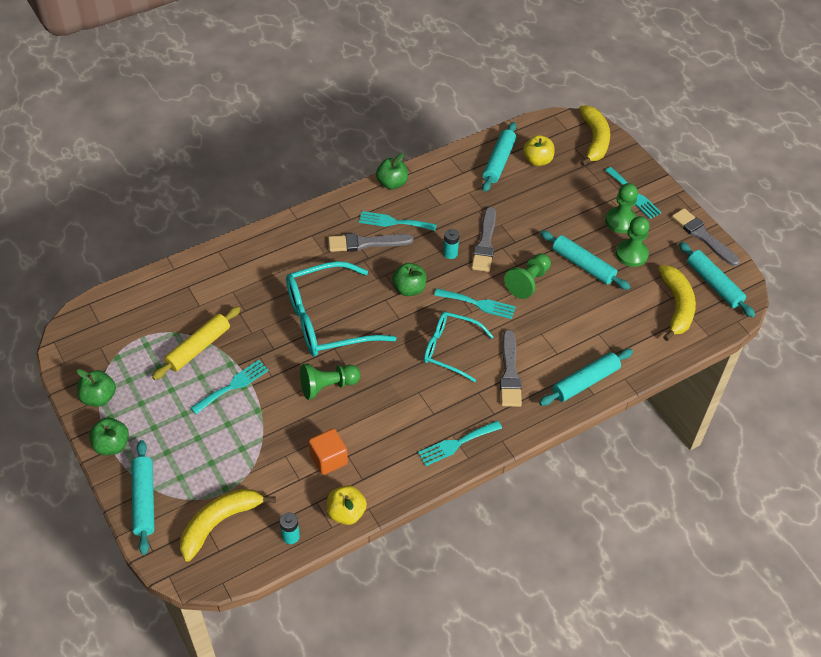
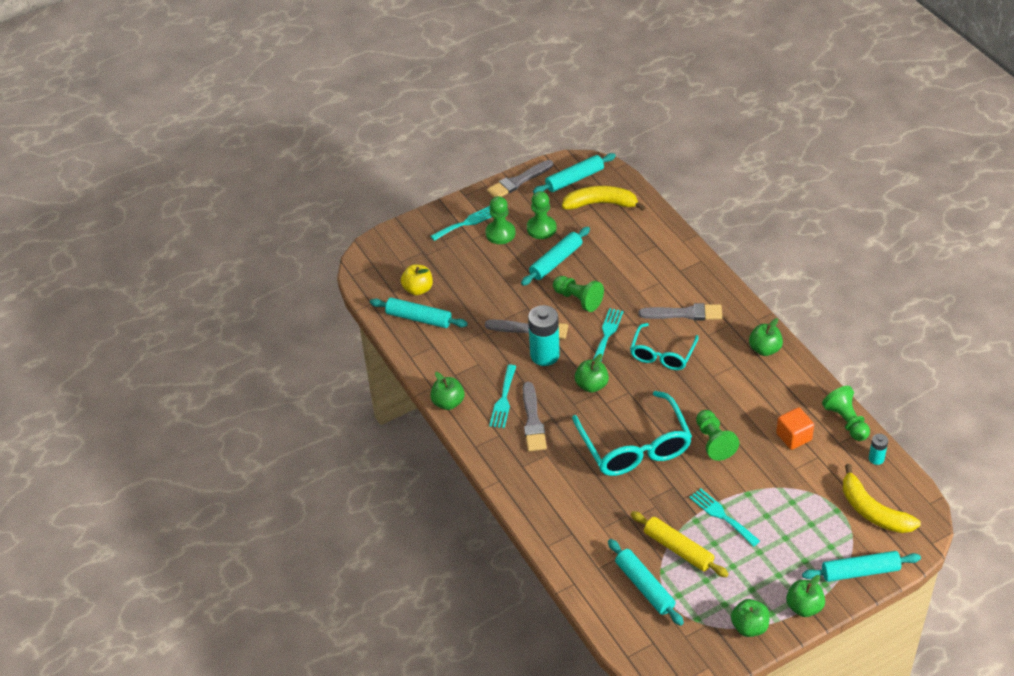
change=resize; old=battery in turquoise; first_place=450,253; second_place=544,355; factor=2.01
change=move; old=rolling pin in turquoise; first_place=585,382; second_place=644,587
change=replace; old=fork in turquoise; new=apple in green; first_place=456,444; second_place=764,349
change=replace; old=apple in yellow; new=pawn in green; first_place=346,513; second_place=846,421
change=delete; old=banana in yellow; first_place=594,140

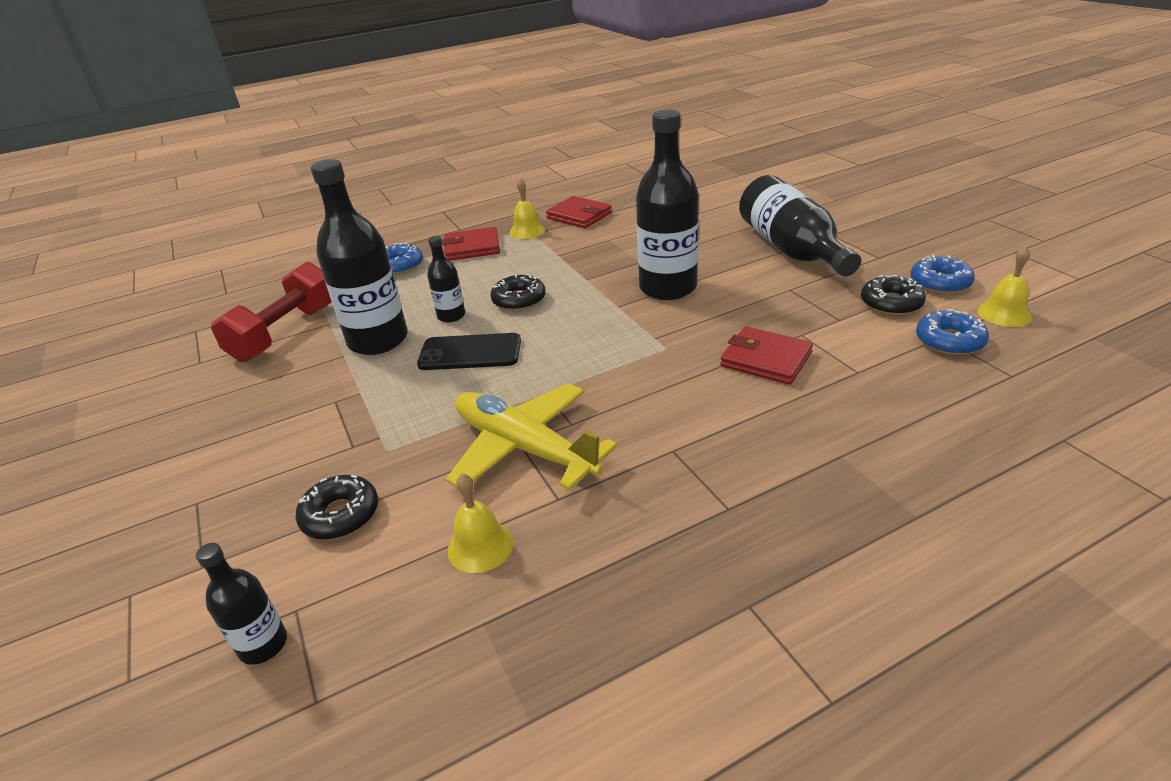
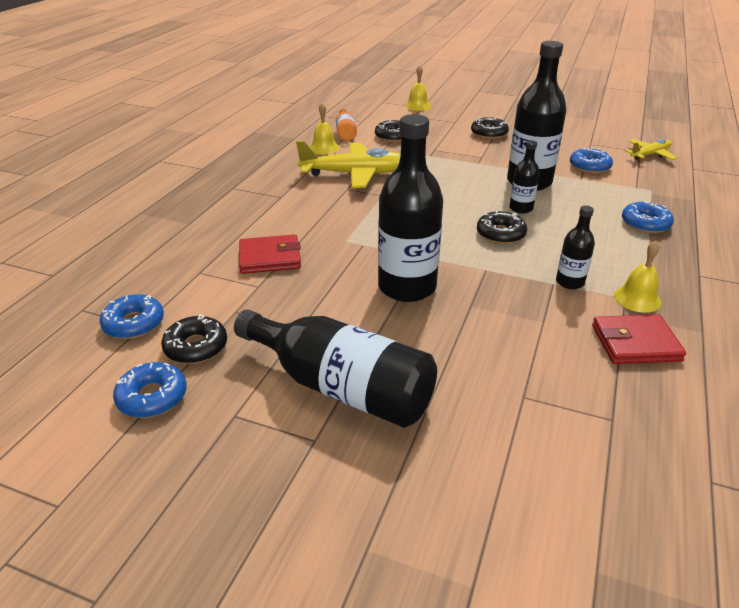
change=insert; new=bottle in orange; second_place=345,132
change=move; old=bell in yellow; first_place=1004,314; second_place=417,106
change=insert; new=donut in black; second_place=489,133
change=move; old=bottle in black; first_place=263,645; second_place=569,282
change=replace; old=dumbbell in red; new=donut in blue; first_place=285,333; second_place=589,166
change=insert; new=plane in yellow; second_place=650,155
change=delete; old=phone in black; first_place=470,353
change=delete; old=wallet in red; first_place=472,248

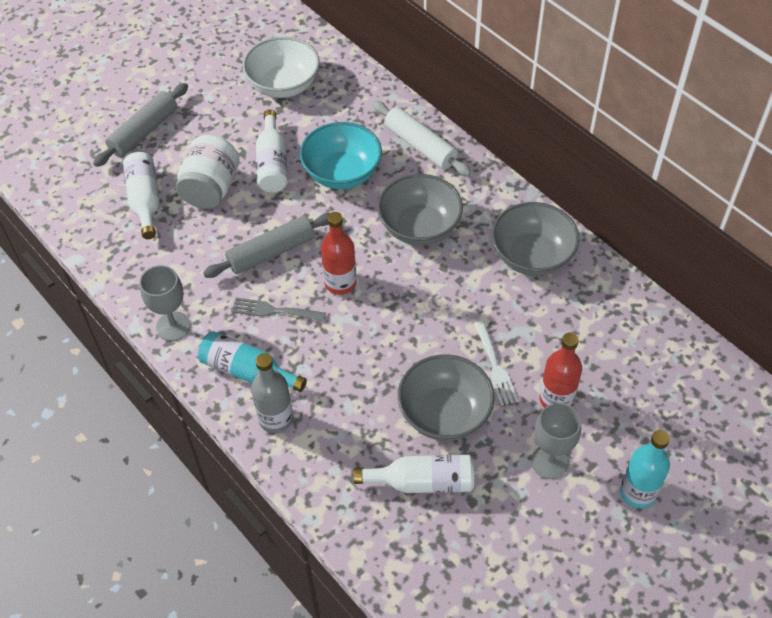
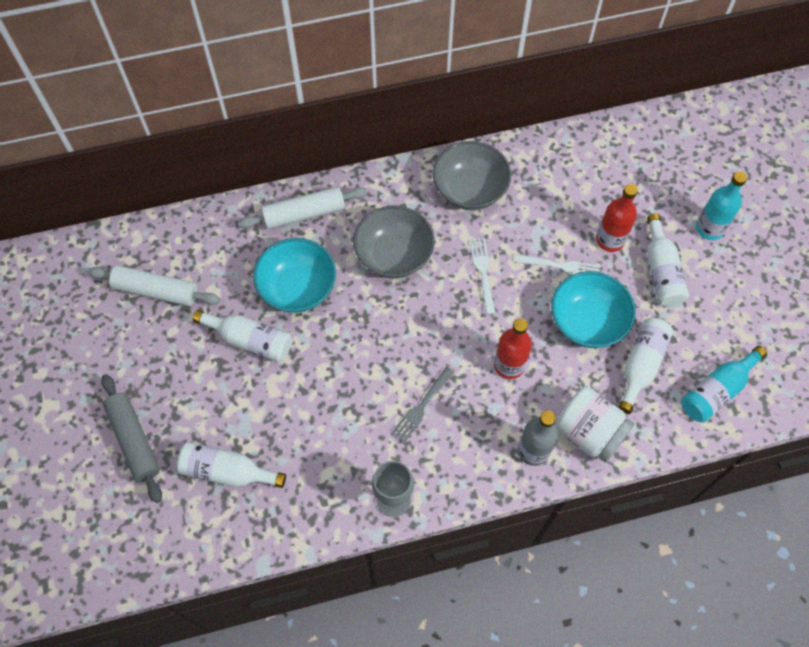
change=replace; old=bowl in white; new=rolling pin in white; first_place=283,85; second_place=156,291
change=insert; new=fork in white; second_place=482,272
change=move; old=bottle in red; first_place=340,283; second_place=509,365
change=recolor; old=bowl in grey; new=bowl in turquoise; first_place=444,413; second_place=587,322
change=move; old=jar in white; first_place=211,188; second_place=588,432
change=replace; old=goblet in grey; new=bottle in white; first_place=549,462; second_place=661,271
change=move; old=bottle in turquoise; first_place=248,371; second_place=717,391
change=delete; old=rolling pin in grey; first_place=271,252

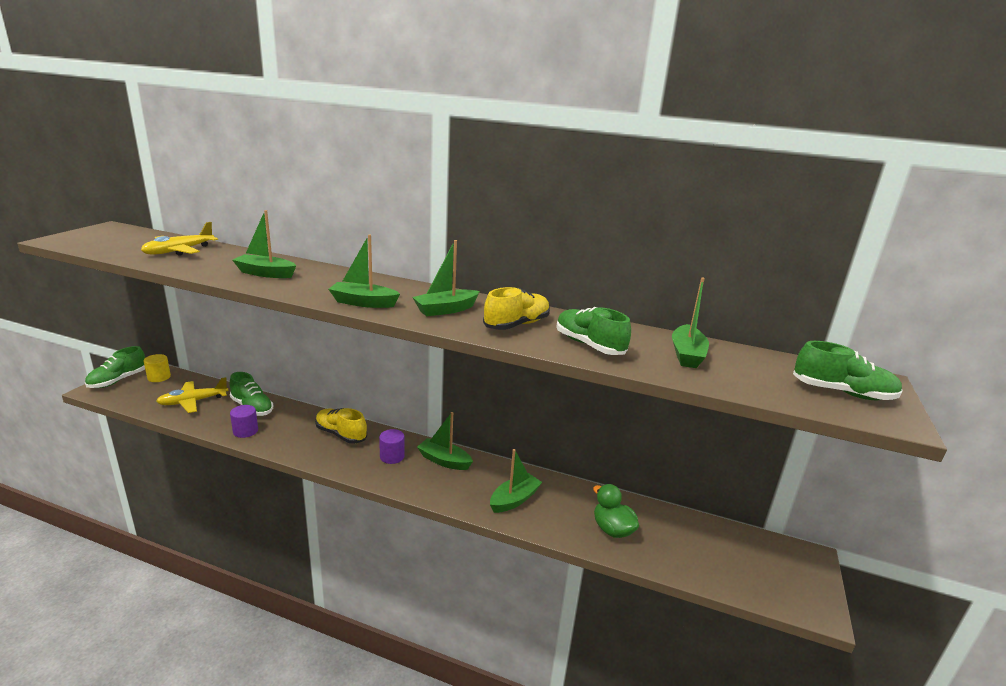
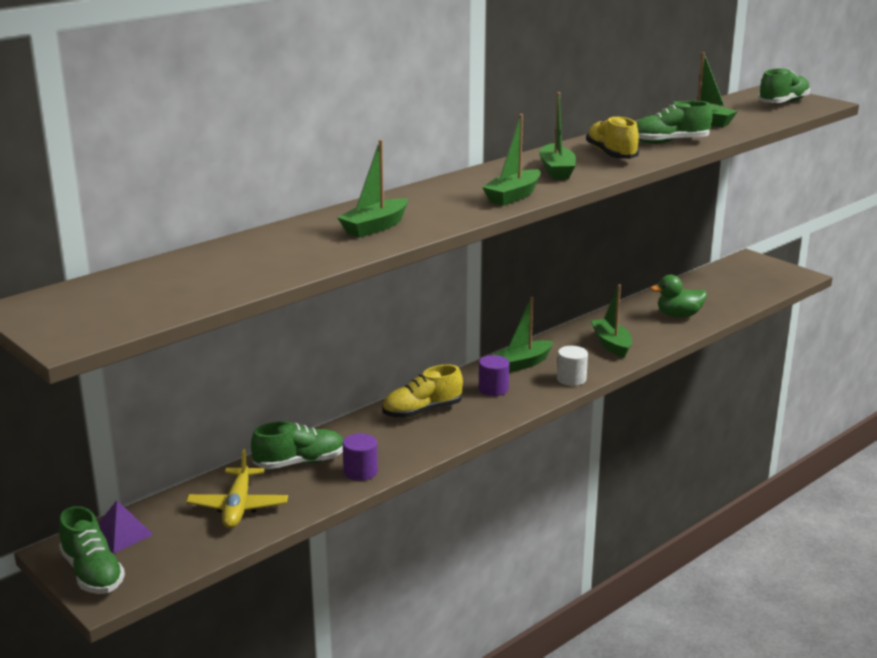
change=replace; old=cylinder in yellow; new=pyramid in purple; first_place=159,377; second_place=121,534
change=insert; new=cylinder in white; second_place=571,379
change=delete; old=plane in yellow; first_place=179,251

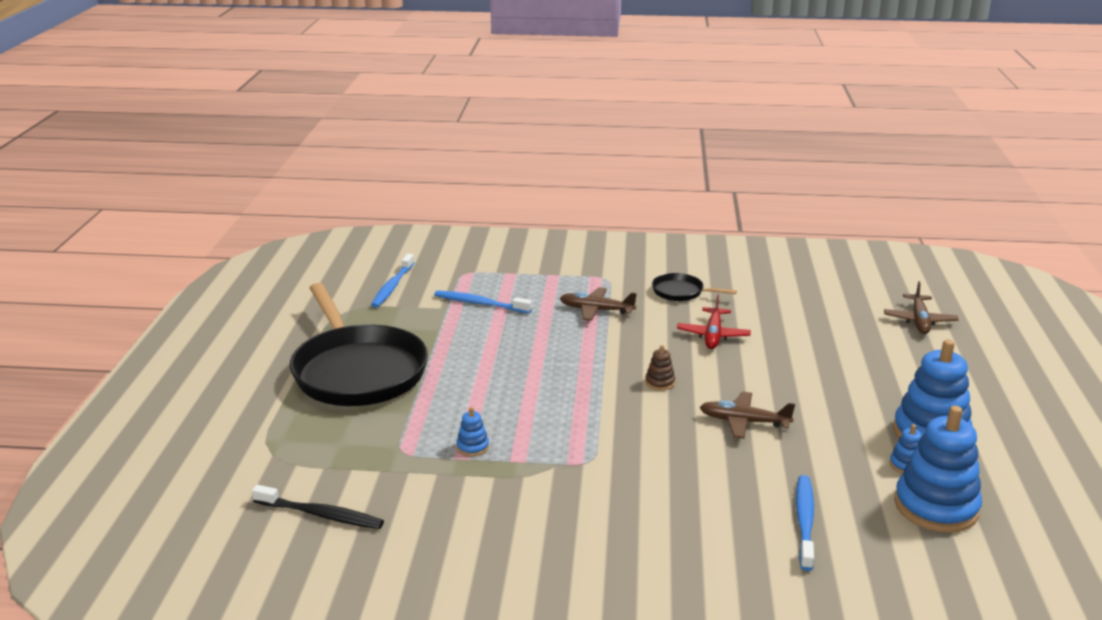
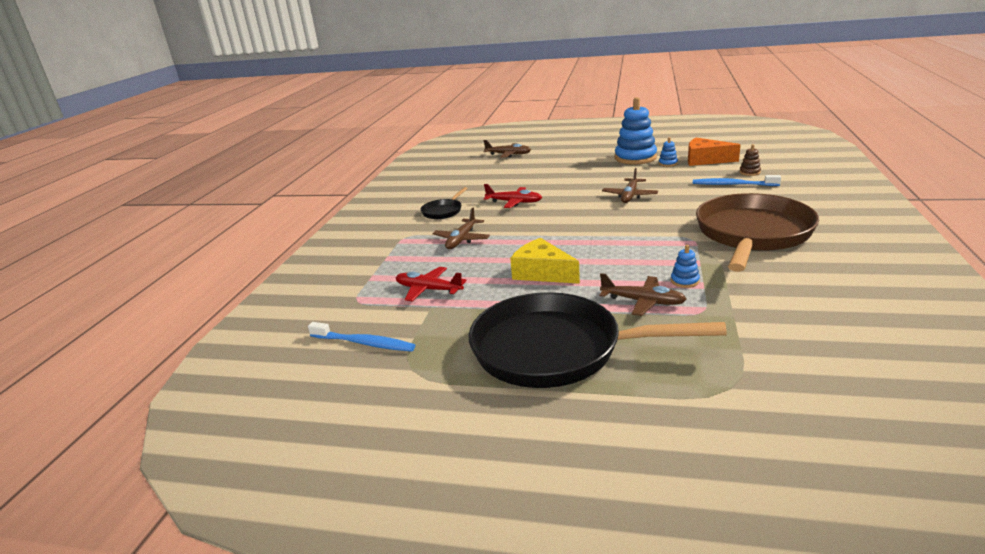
change=replace; old=toothbrush in blue; new=plane in red; first_place=480,304; second_place=429,290
change=rotate; old=pan in black; first_place=357,371; second_place=555,349; degrees=-150
change=insert; new=cheese in yellow; second_place=542,273
change=insert; new=plane in brown; second_place=642,301
change=replace; old=stacking toy in blue; new=cheese in orange; first_place=936,507; second_place=705,160
change=insert; new=pan in brown; second_place=752,234
change=move; old=stacking toy in brown; first_place=660,382; second_place=749,172
change=delete; old=toothbrush in black; first_place=321,515

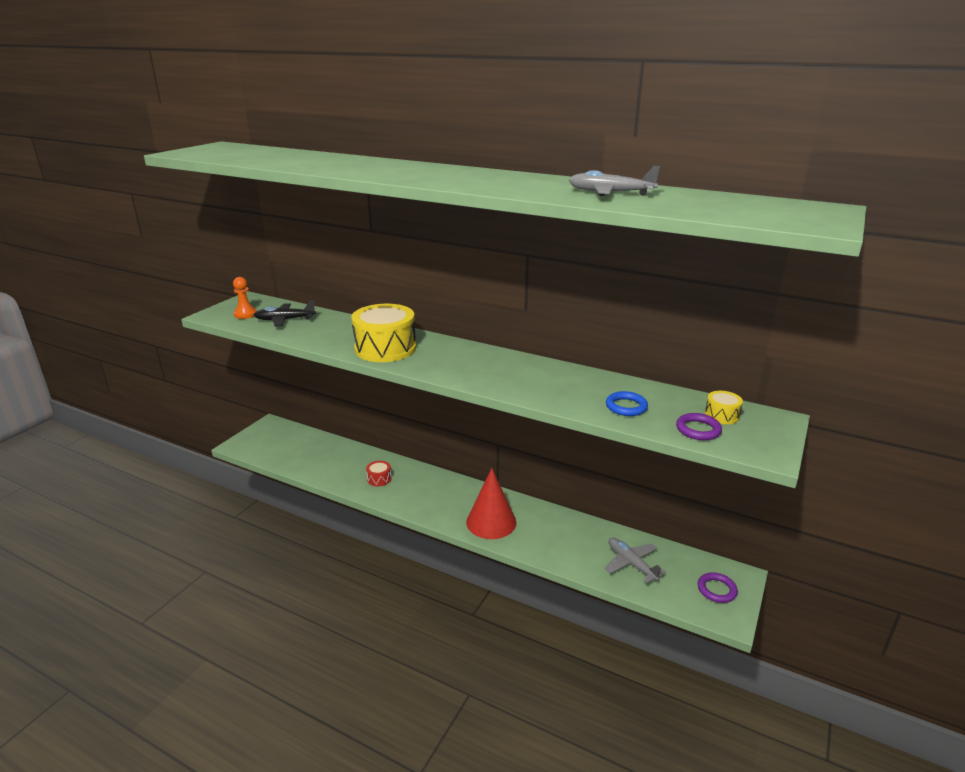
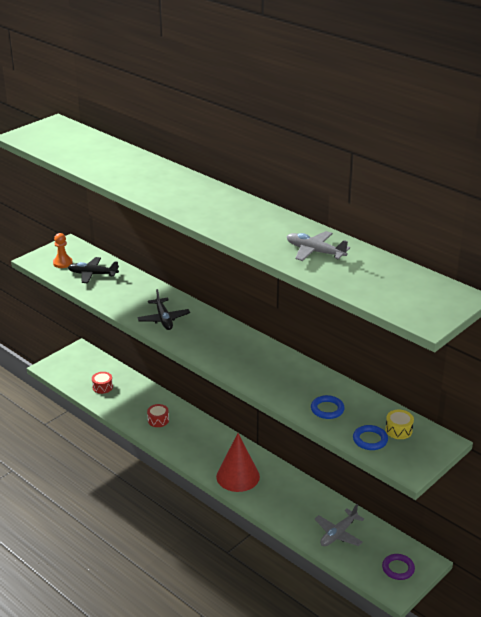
change=insert; new=drum in red; second_place=102,387
change=replace; old=drum in yellow; new=plane in black; first_place=385,348; second_place=164,319
change=rotate; old=plane in grey; first_place=631,564; second_place=338,534; degrees=-120
change=recolor; old=ring in purple; new=ring in blue; first_place=698,430; second_place=370,440

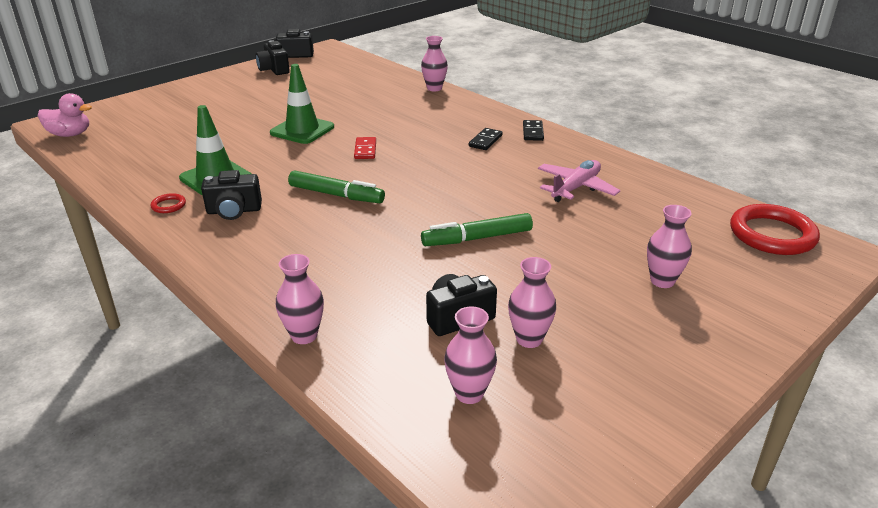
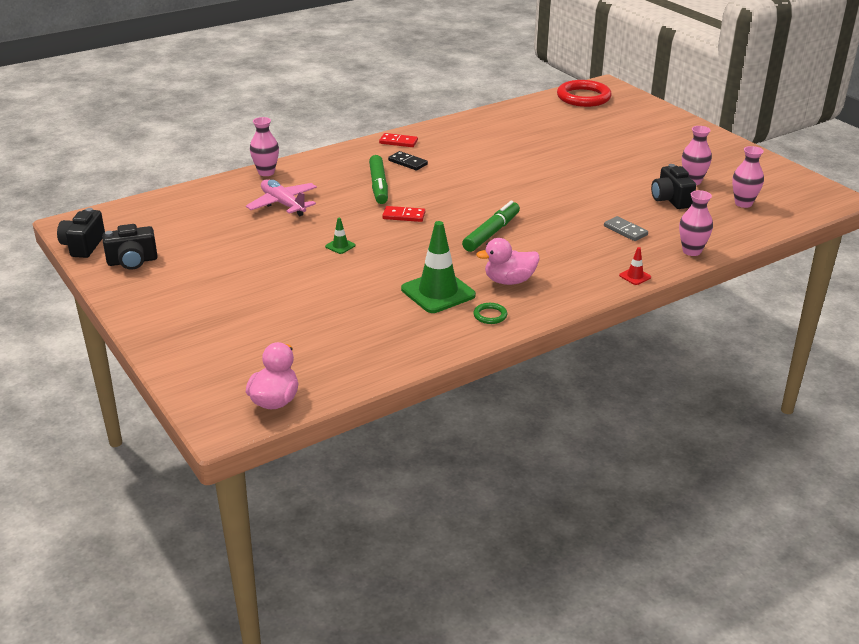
change=move; old=plane in pink; first_place=575,188; second_place=283,204
change=resize; old=traffic cone in green; first_place=302,130; second_place=340,246; factor=0.43
change=move; old=marker in green; first_place=477,238; second_place=378,186
change=recolor; old=domino in black; new=domino in red; first_place=532,132; second_place=398,142
change=recolor; old=ring in red; new=ring in green; first_place=168,205; second_place=490,315
change=replace; old=camera in black; new=duck in pink; first_place=234,211; second_place=509,281
change=insert; new=domino in grey; second_place=625,230
change=insert; new=traffic cone in red; second_place=635,276
change=delete; old=vase in pink; first_place=662,281

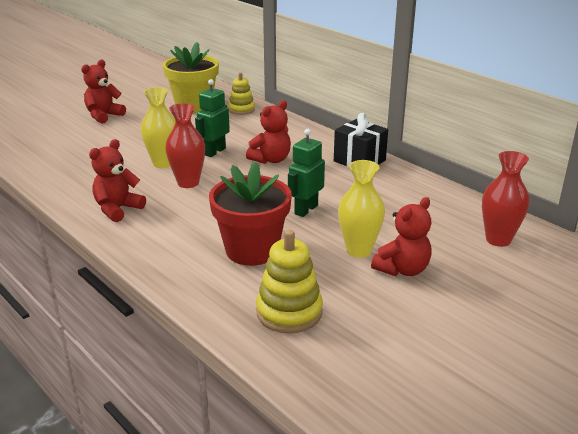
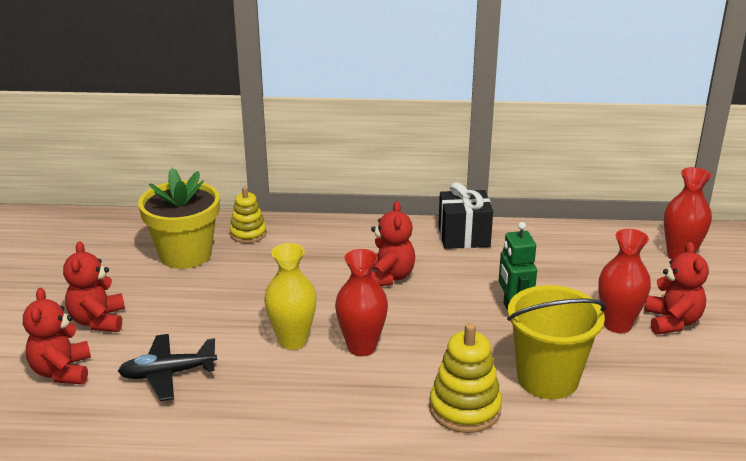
change=move; old=teddy bear in red; first_place=118,209; second_place=62,371
change=insert; new=plane in black; second_place=168,374
change=move; old=stacking toy in yellow; first_place=289,312; second_place=465,409
change=replace; old=flower pot in red; new=bucket in yellow; first_place=252,250; second_place=547,379
change=recolor; old=vase in yellow; new=vase in red; first_place=359,250; second_place=617,324
change=delete; old=robot in green; first_place=214,151

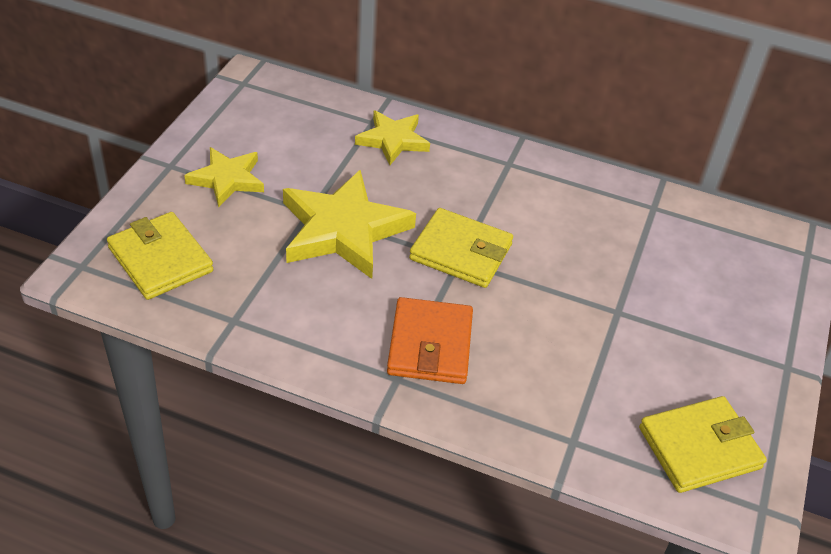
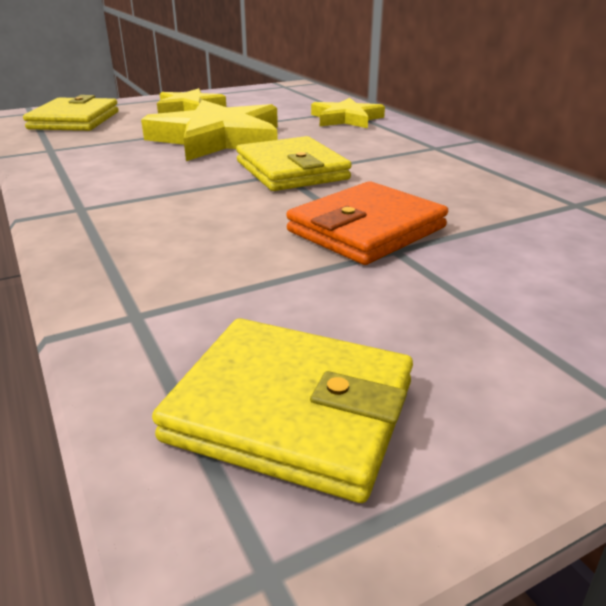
change=move; old=wallet in orange; first_place=430,345; second_place=366,229

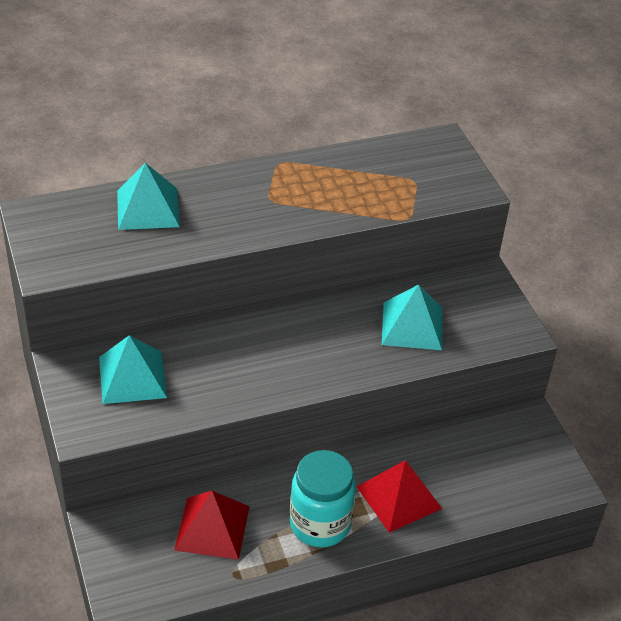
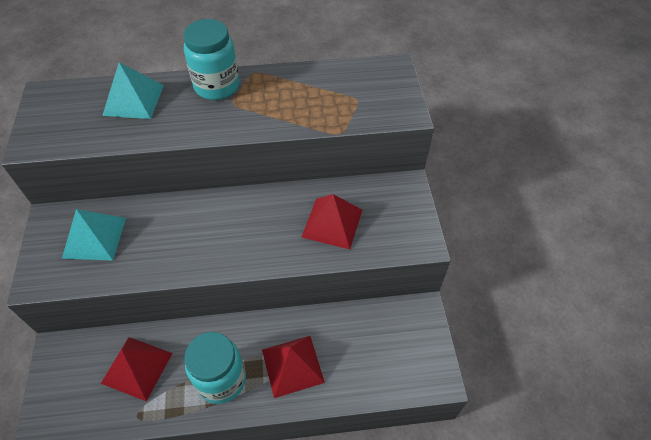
change=insert; new=jar in turquoise; second_place=217,86
change=recolor; old=pyramid in turquoise; new=pyramid in red; first_place=412,325; second_place=332,223

